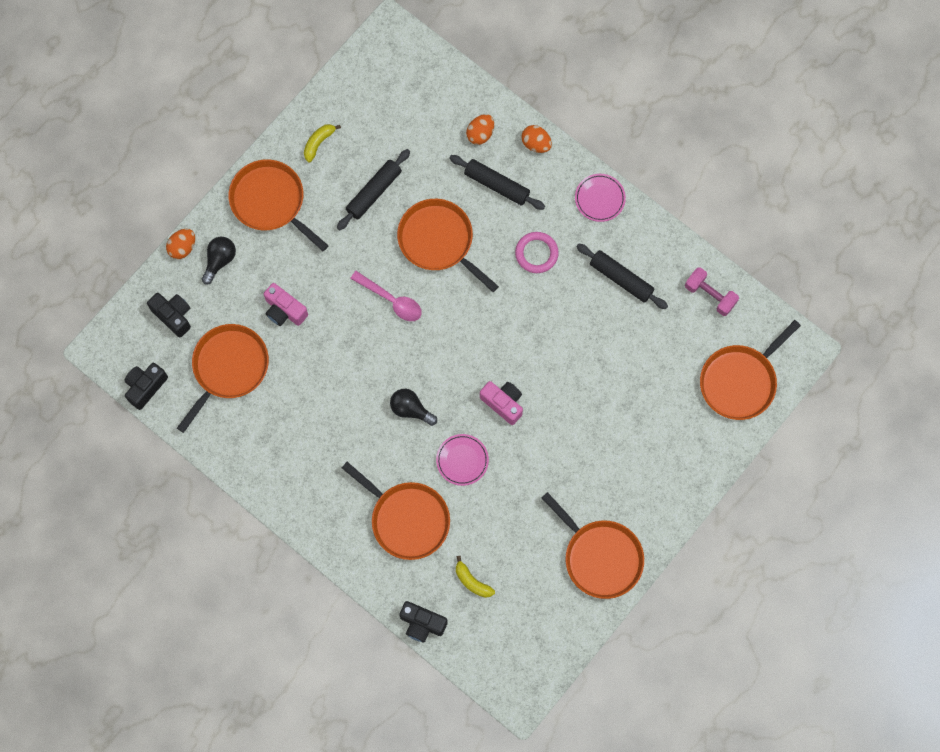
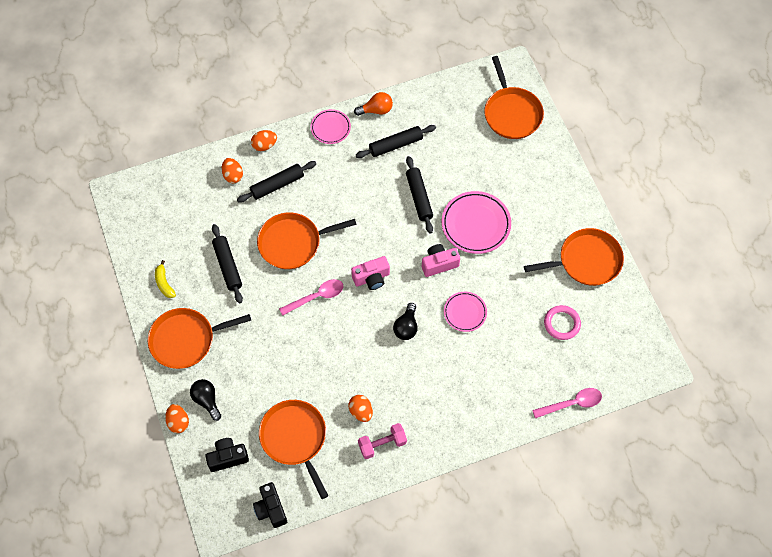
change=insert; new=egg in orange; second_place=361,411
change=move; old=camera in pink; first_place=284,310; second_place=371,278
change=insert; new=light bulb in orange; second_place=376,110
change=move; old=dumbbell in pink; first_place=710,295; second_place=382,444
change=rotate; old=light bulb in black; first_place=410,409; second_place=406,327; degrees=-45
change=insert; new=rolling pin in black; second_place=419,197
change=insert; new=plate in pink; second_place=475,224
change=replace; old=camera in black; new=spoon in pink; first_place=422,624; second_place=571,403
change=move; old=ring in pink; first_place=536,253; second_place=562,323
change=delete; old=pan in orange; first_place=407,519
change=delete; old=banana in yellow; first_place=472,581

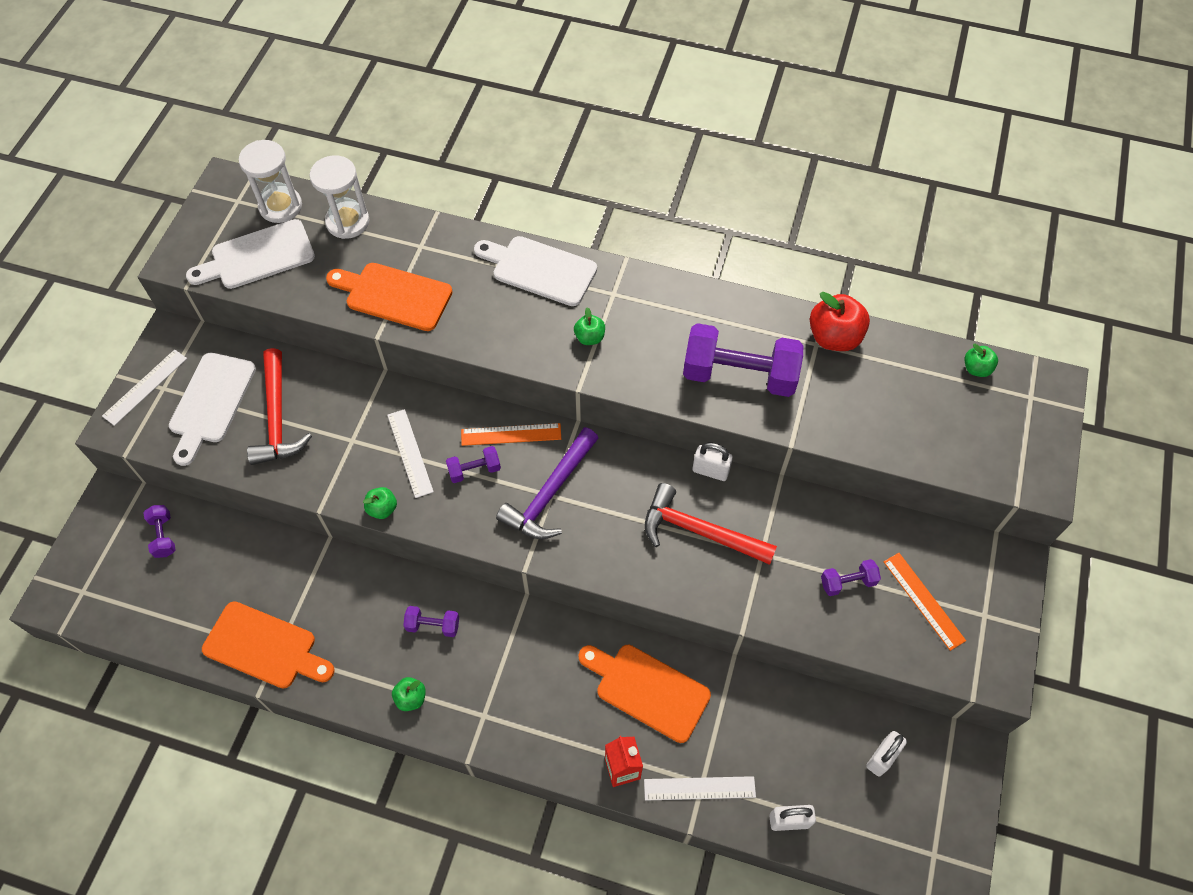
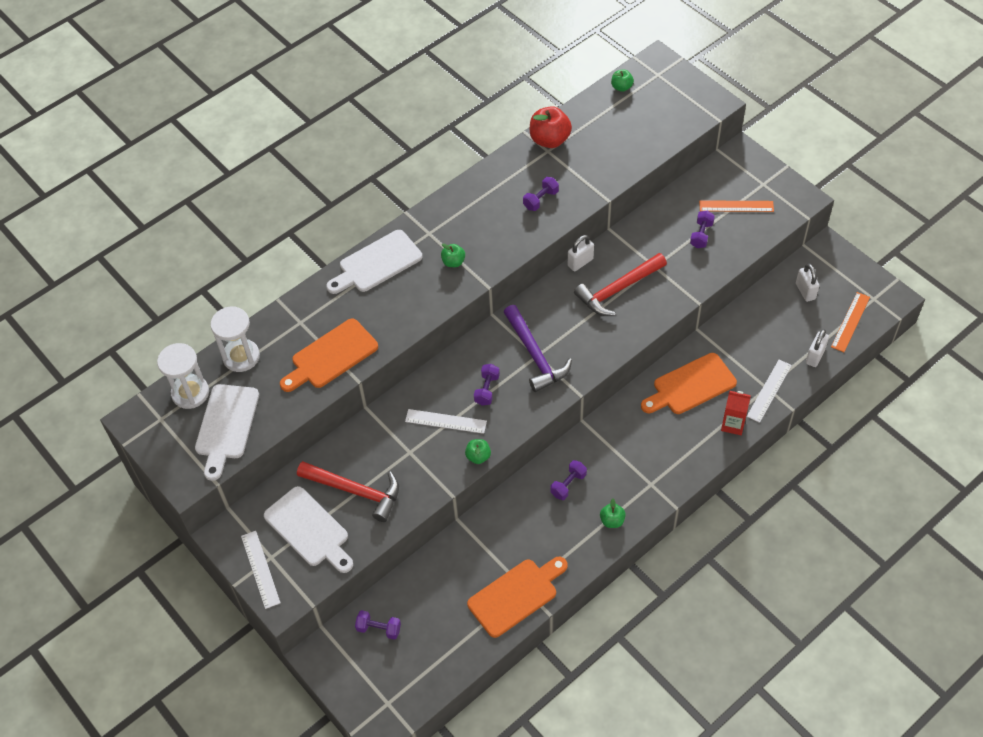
change=resize; old=dumbbell in purple; first_place=739,375; second_place=541,200; factor=0.46
change=move; old=ruler in orange; first_place=511,434; second_place=850,322

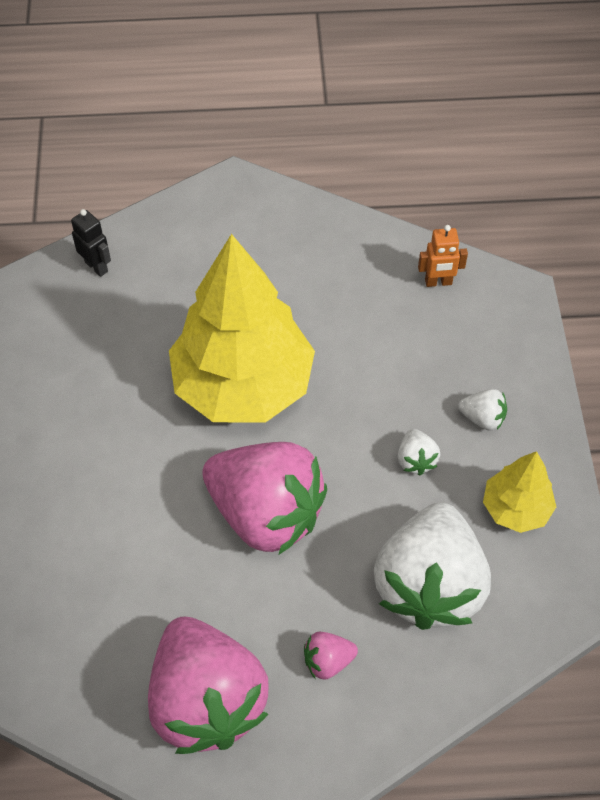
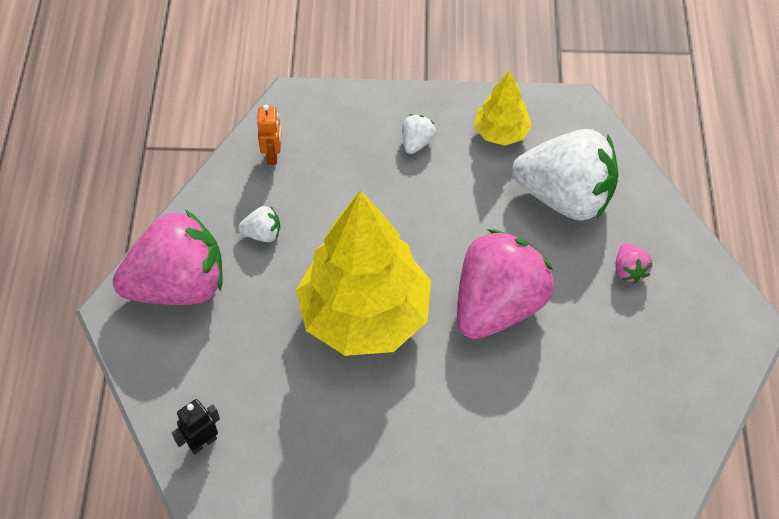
change=move; old=strawberry in pink; first_place=207,700; second_place=178,285
change=move; old=strawberry in white; first_place=416,460; second_place=262,234

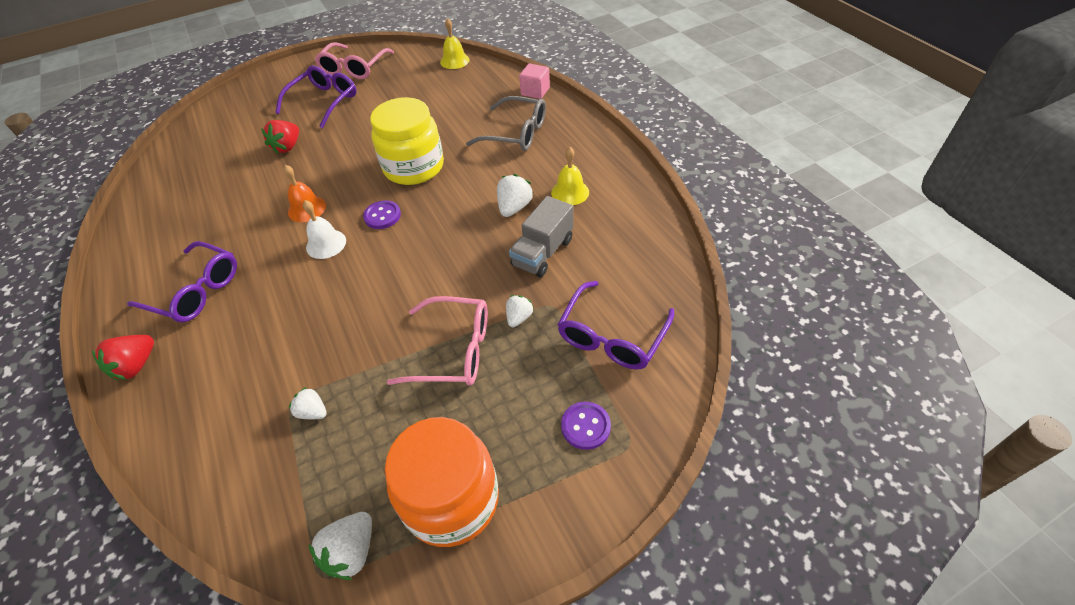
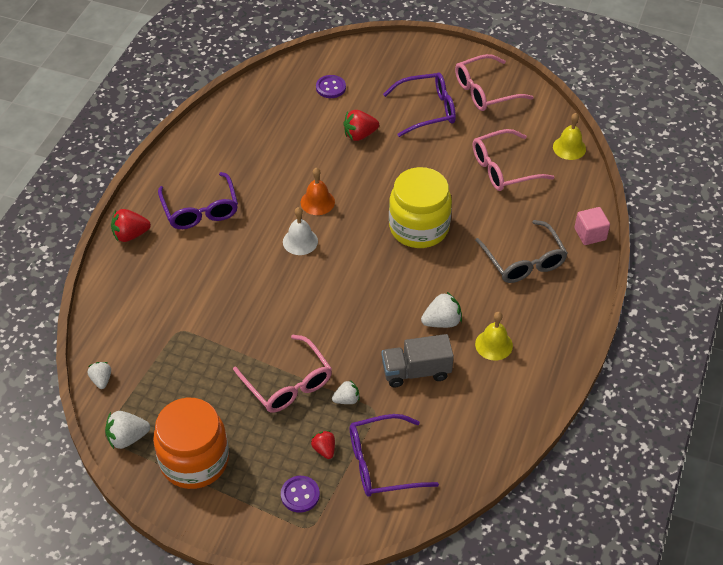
change=move; old=strawberry in white; first_place=313,412; second_place=101,380
change=insert; new=strawberry in red; second_place=324,449
change=move; old=button in purple; first_place=382,216; second_place=330,87
change=insert; new=glasses in pink; second_place=503,169

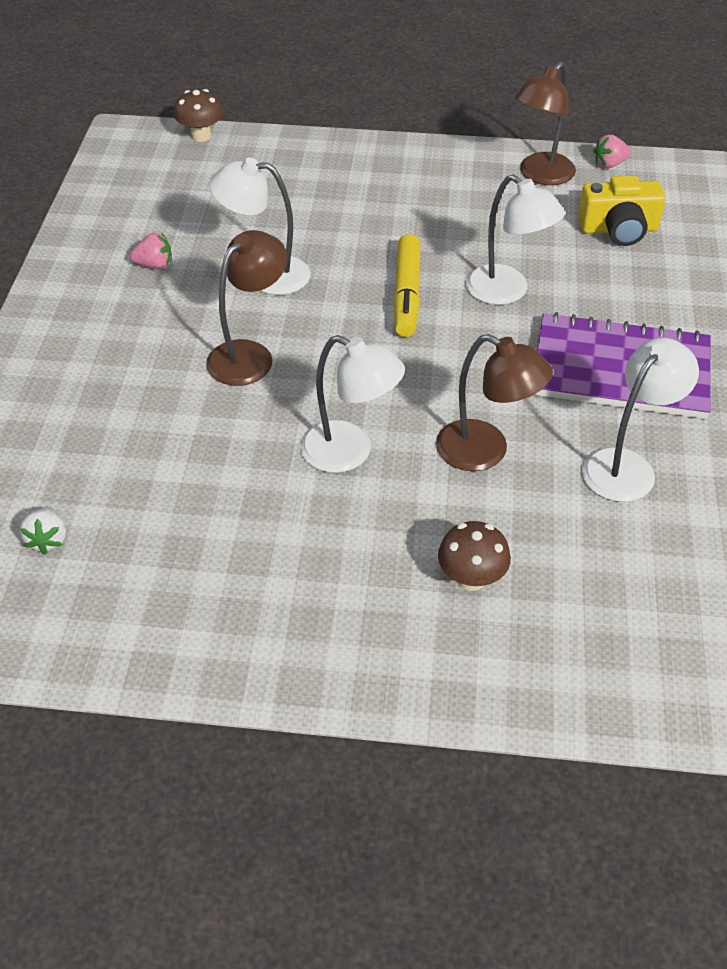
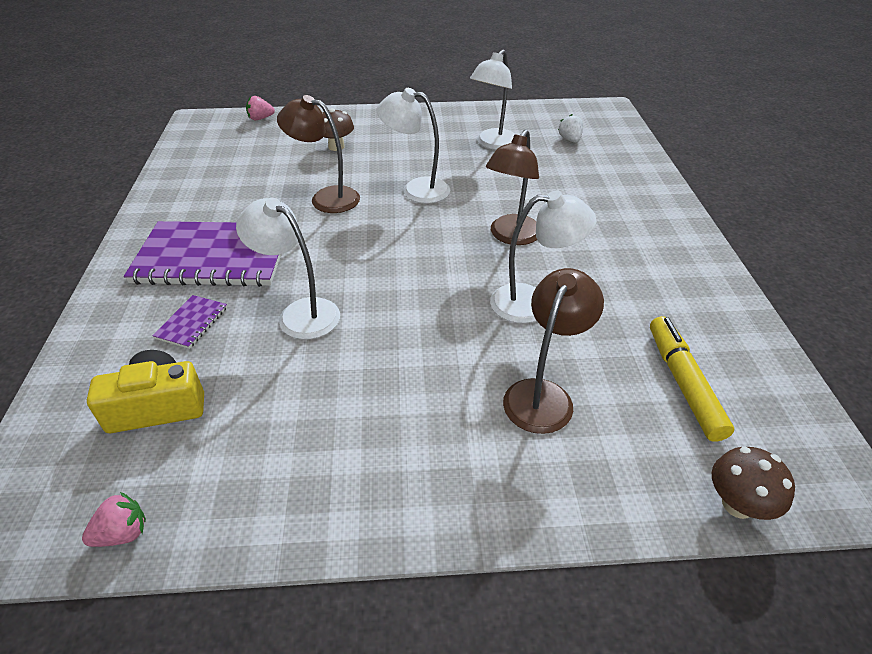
change=insert; new=notebook in purple; second_place=192,323
change=move; old=strawberry in pink; first_place=154,265; second_place=260,118
change=move; old=lamp in white; first_place=627,465; second_place=493,144
change=move; old=lamp in brown; first_place=540,175; second_place=543,395
change=move; old=marker in yellow; first_place=406,294; second_place=683,383

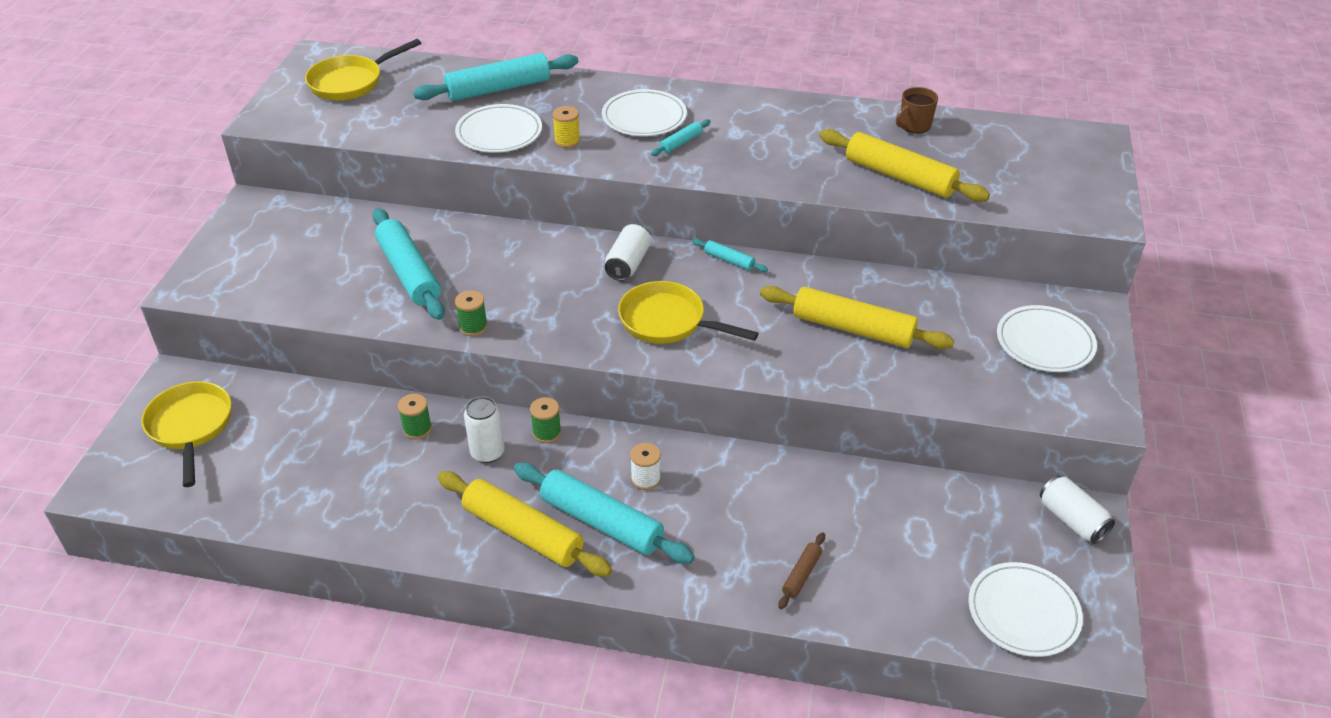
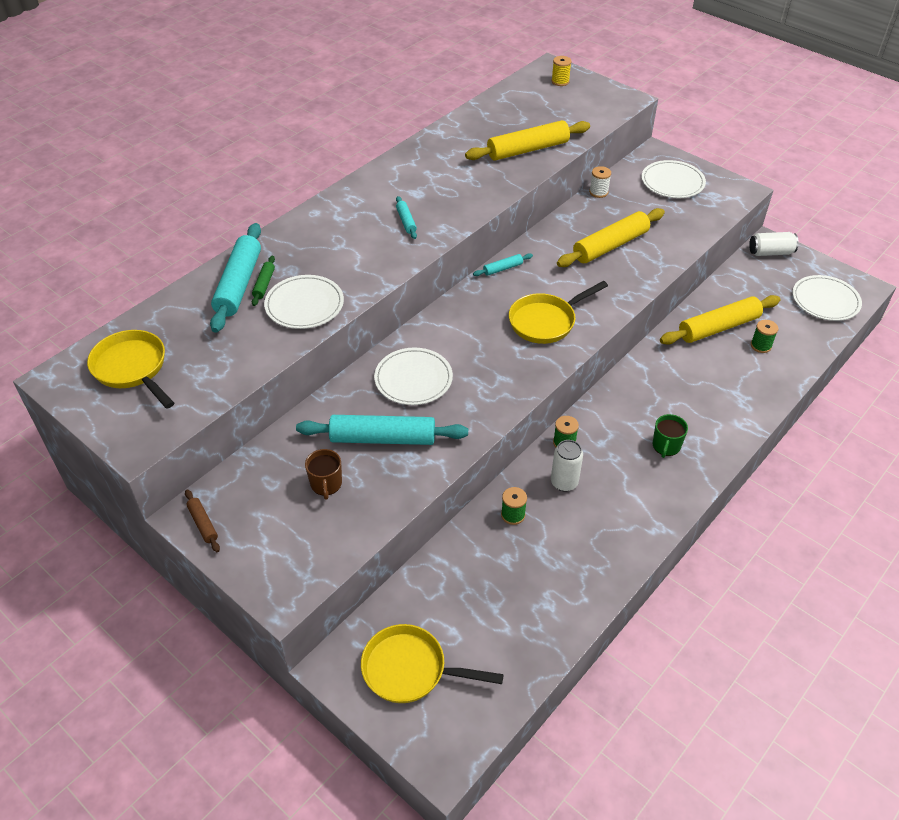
change=rotate; old=pan in yellow; first_place=350,82; second_place=132,368; degrees=150
change=move; old=rolling pin in brown; first_place=801,574; second_place=203,524
change=insert; new=rolling pin in green; second_place=264,284
change=move; old=mug in brown; first_place=914,125; second_place=326,484
change=move; old=plate in white; first_place=644,117; second_place=413,379
change=move; old=spool in yellow; first_place=567,141; second_place=560,81
change=move; old=spool in white; first_place=645,479; second_place=598,192
change=replace; old=rolling pin in turquoise; new=mug in green; first_place=602,522; second_place=666,446
change=move; old=rolling pin in yellow; first_place=523,532; second_place=718,327
change=move; old=spool in green; first_place=473,327; second_place=761,346
change=delete; old=can in white; first_place=628,264

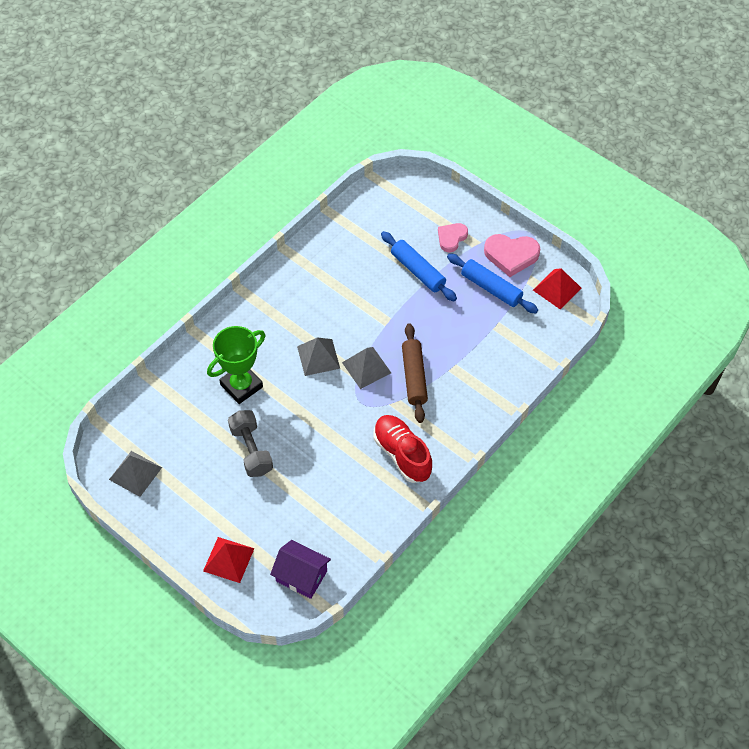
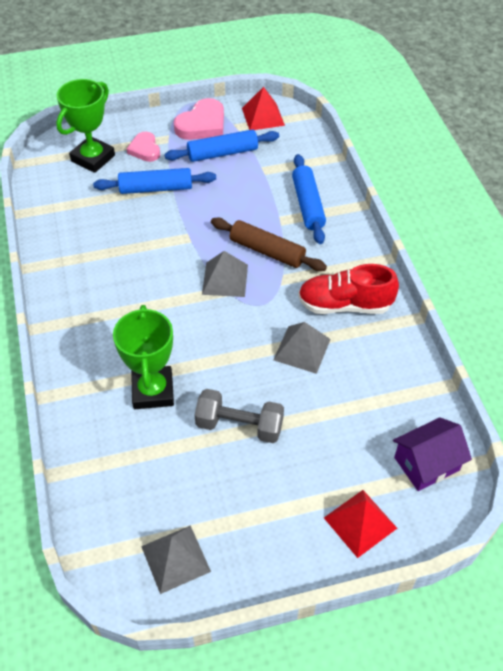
change=insert; new=trophy in green; second_place=93,158
change=move; old=pyramid in grey; first_place=318,357; second_place=302,349
change=insert; new=rolling pin in blue; second_place=307,205

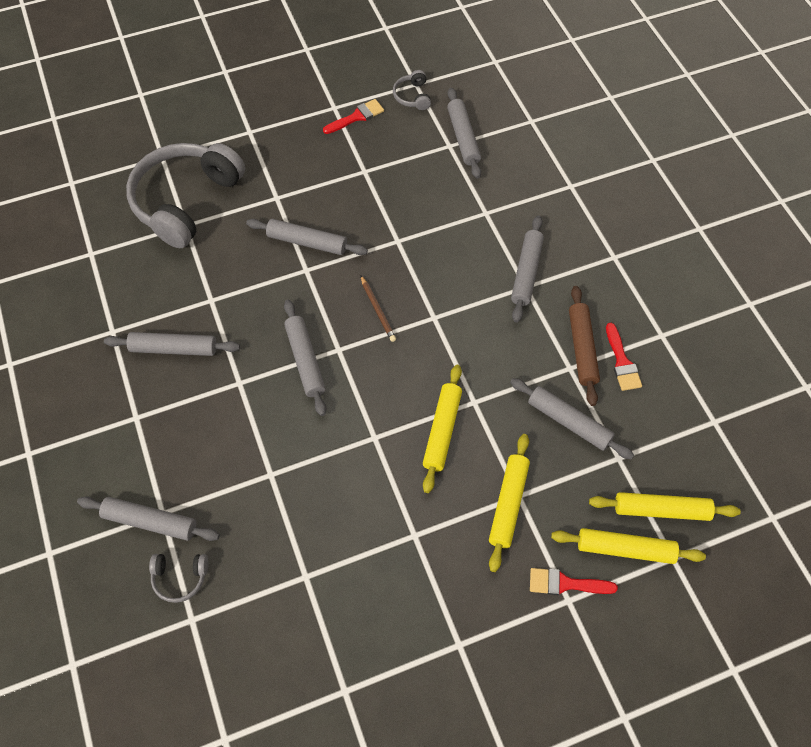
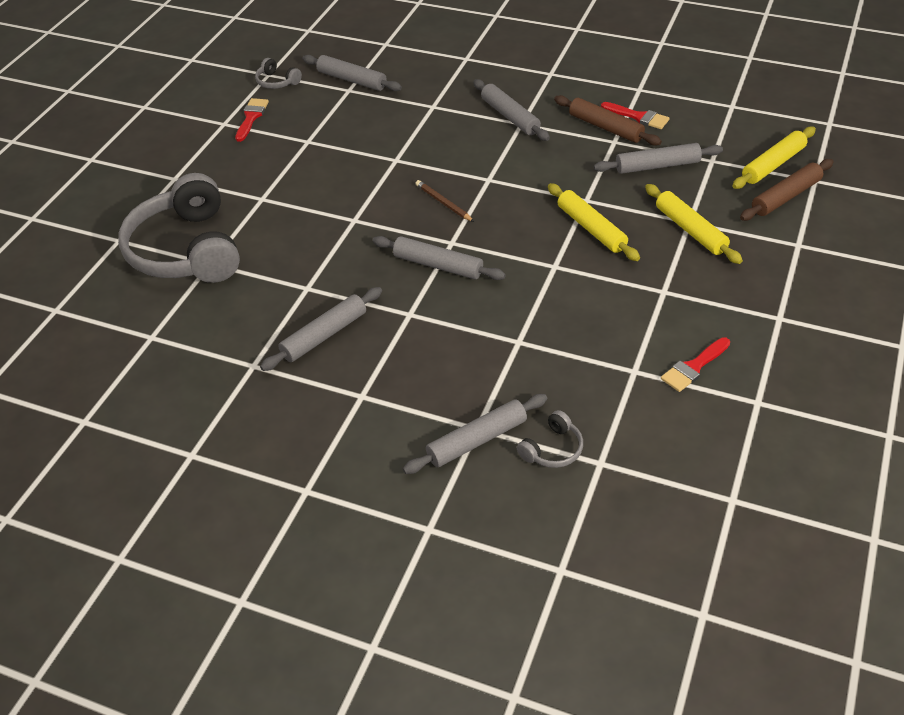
change=rotate; old=pencil in brown; first_place=377,310; second_place=443,203; degrees=-150
change=move; old=brush in red; first_place=565,583; second_place=694,367
change=recolor; old=rolling pin in yellow; new=rolling pin in brown; first_place=625,549; second_place=786,197
change=delete; old=rolling pin in grey; first_place=307,242

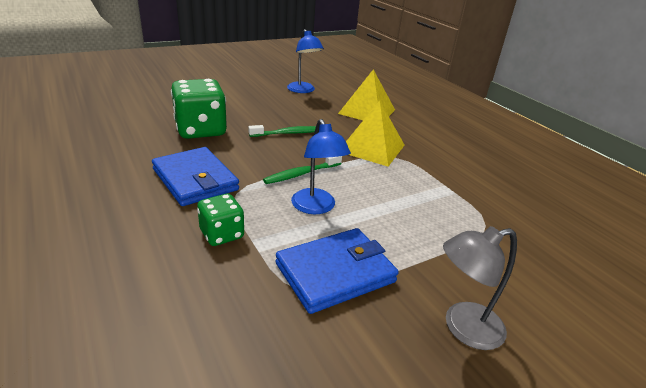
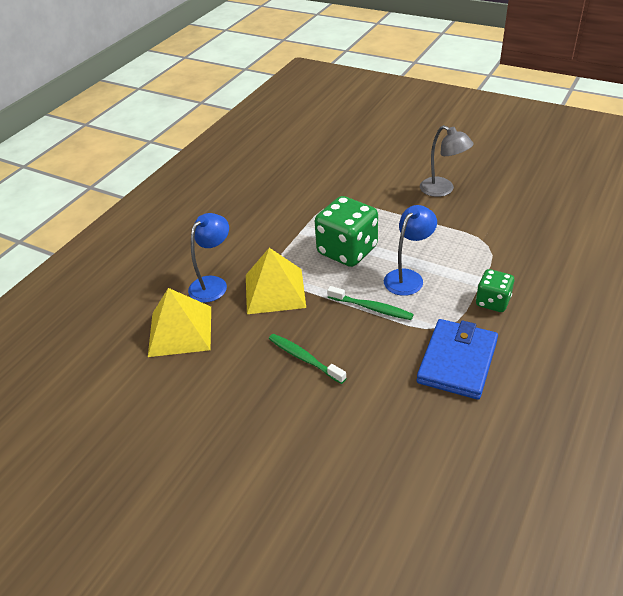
change=move; old=lamp in blue; first_place=303,90; second_place=213,284
change=move; old=dice in green; first_place=201,130; second_place=347,251
change=delete; old=wallet in blue; first_place=335,273

